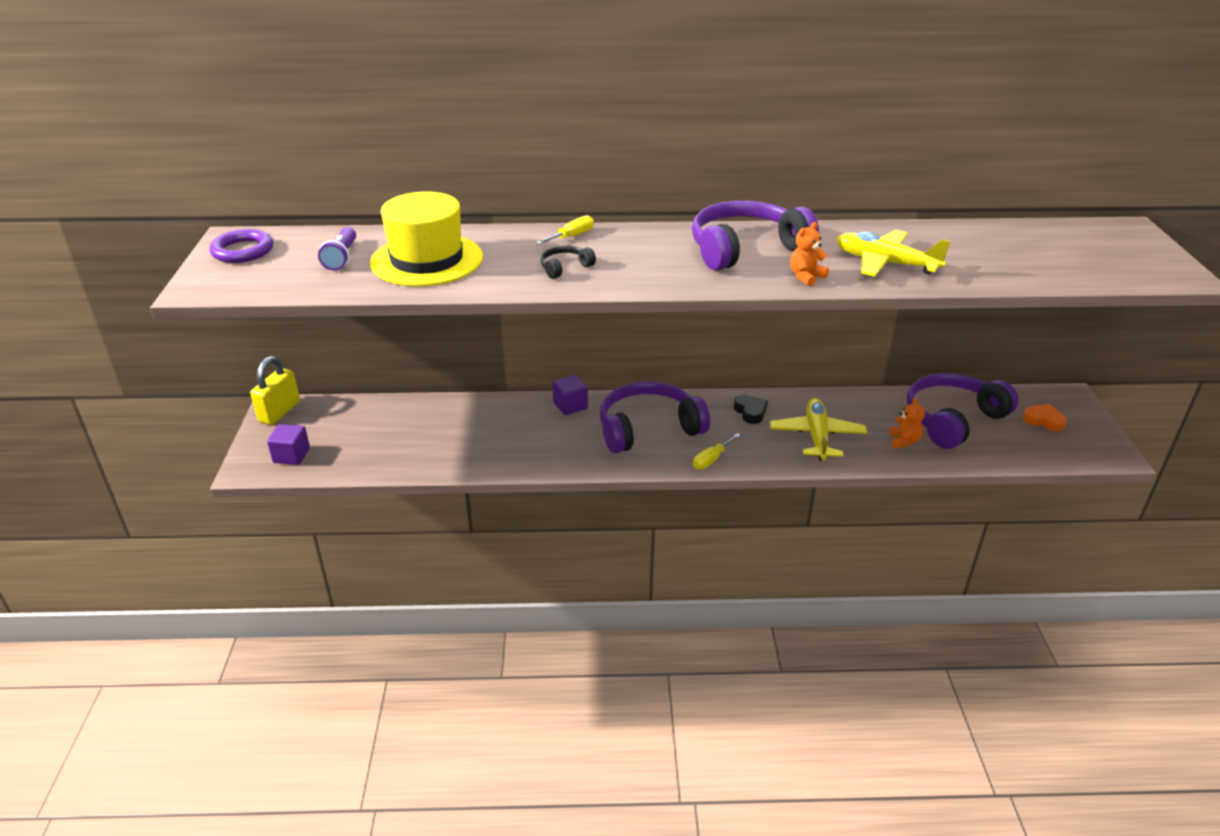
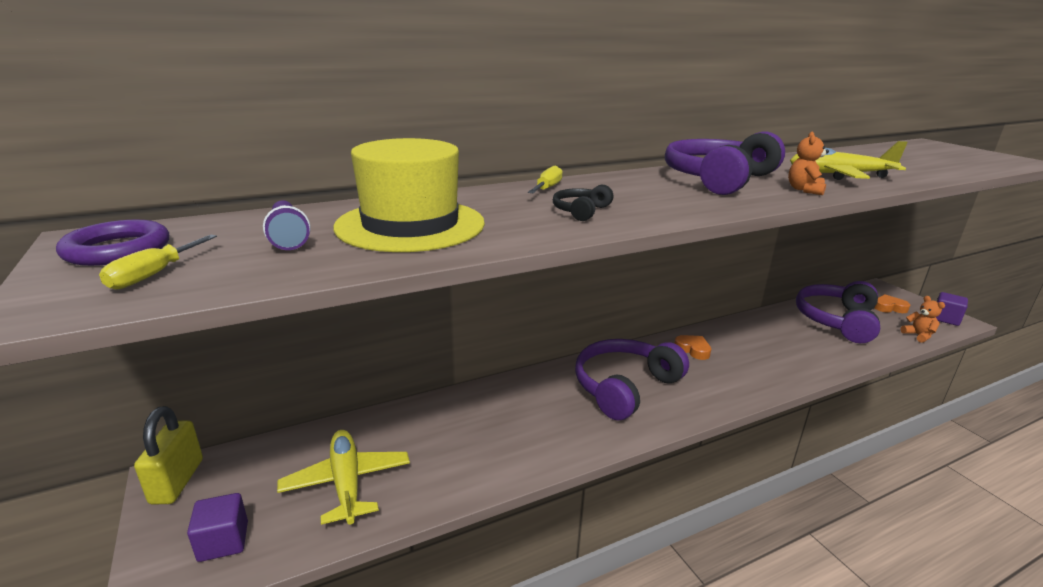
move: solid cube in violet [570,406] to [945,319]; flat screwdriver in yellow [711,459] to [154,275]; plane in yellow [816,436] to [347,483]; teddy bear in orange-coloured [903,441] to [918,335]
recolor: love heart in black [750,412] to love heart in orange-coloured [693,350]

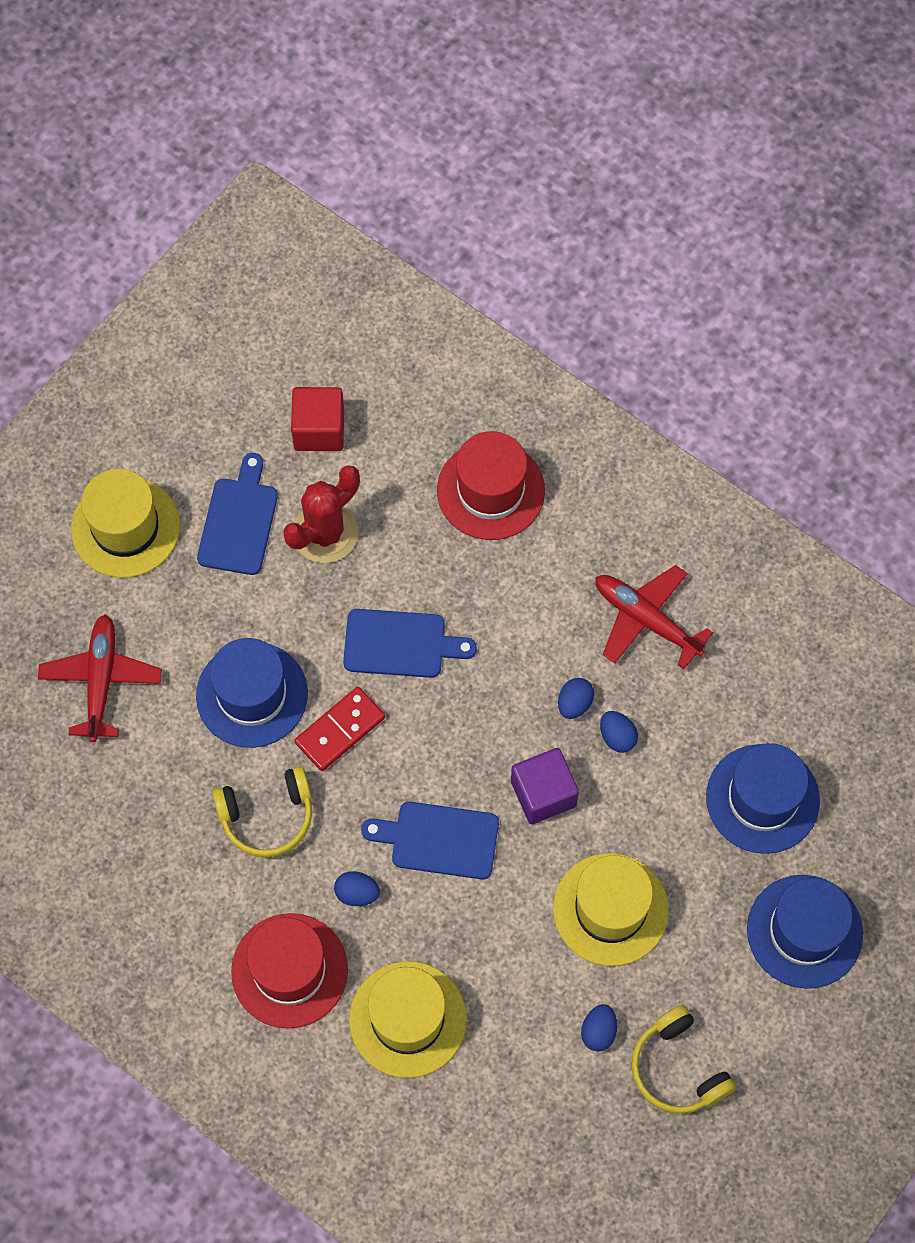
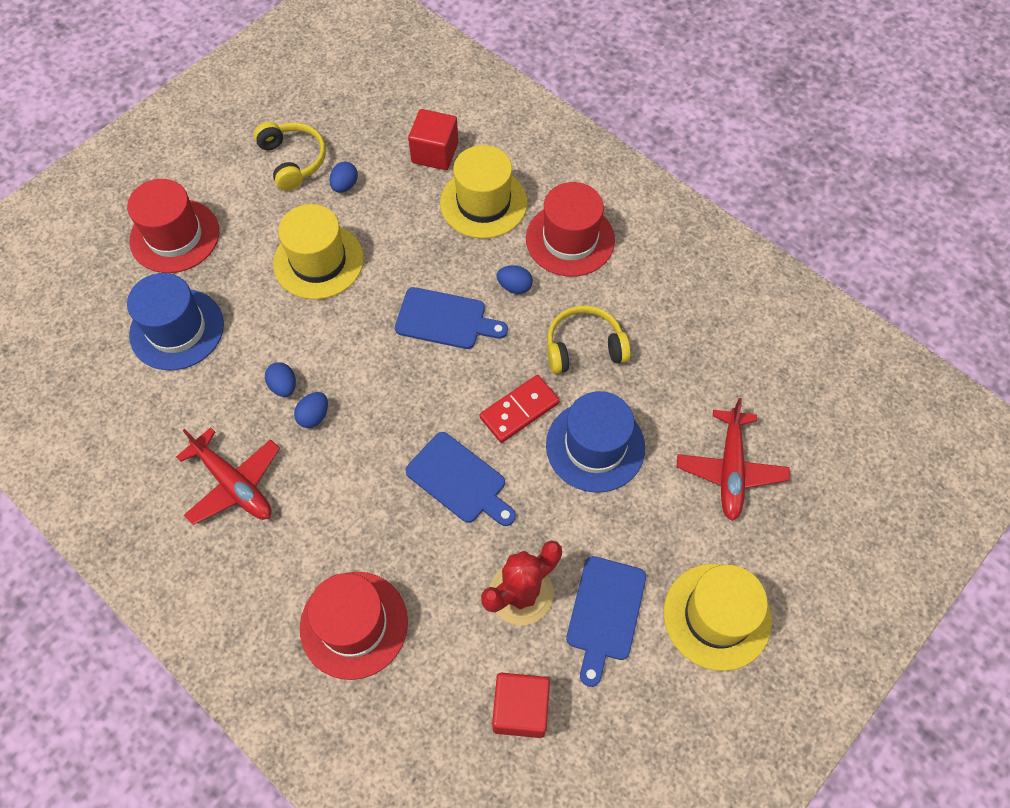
delete: solid cube in violet [543,793]
insert: solid cube in red [435,153]
recolor: tall hat in cobalt [804,931] to tall hat in red [175,236]
rotate: chopping board in cobalt [400,644] = [459,480] 150 degrees counterclockwise

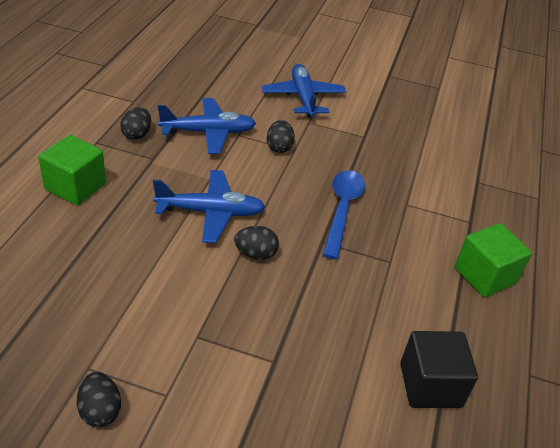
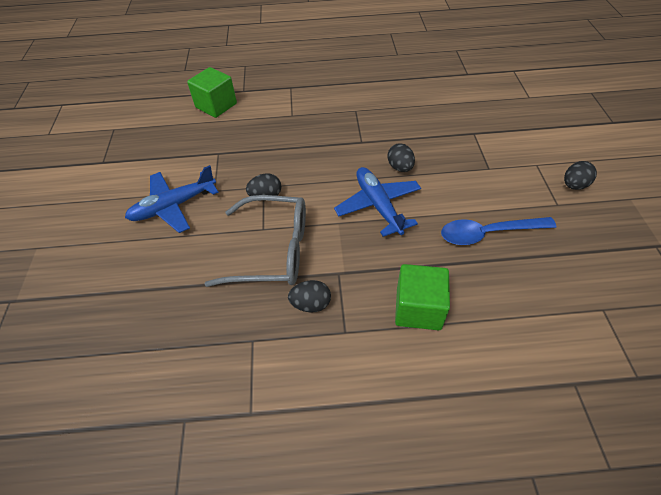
delete: solid cube in black [430,385]
move: tablespoon in cobalt [342,210] to [488,233]; solid cube in green [484,275] to [216,105]
replace: plane in cobalt [209,132] to spectacles in ash-grey [272,250]

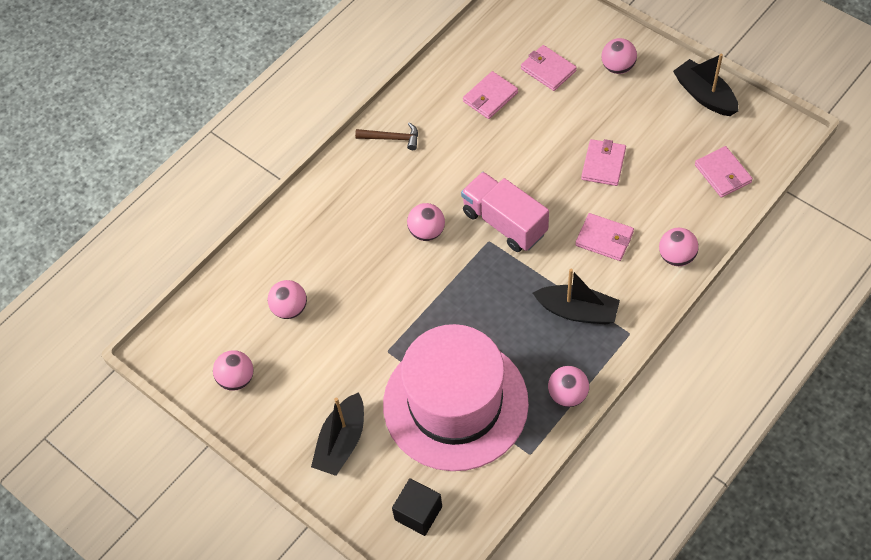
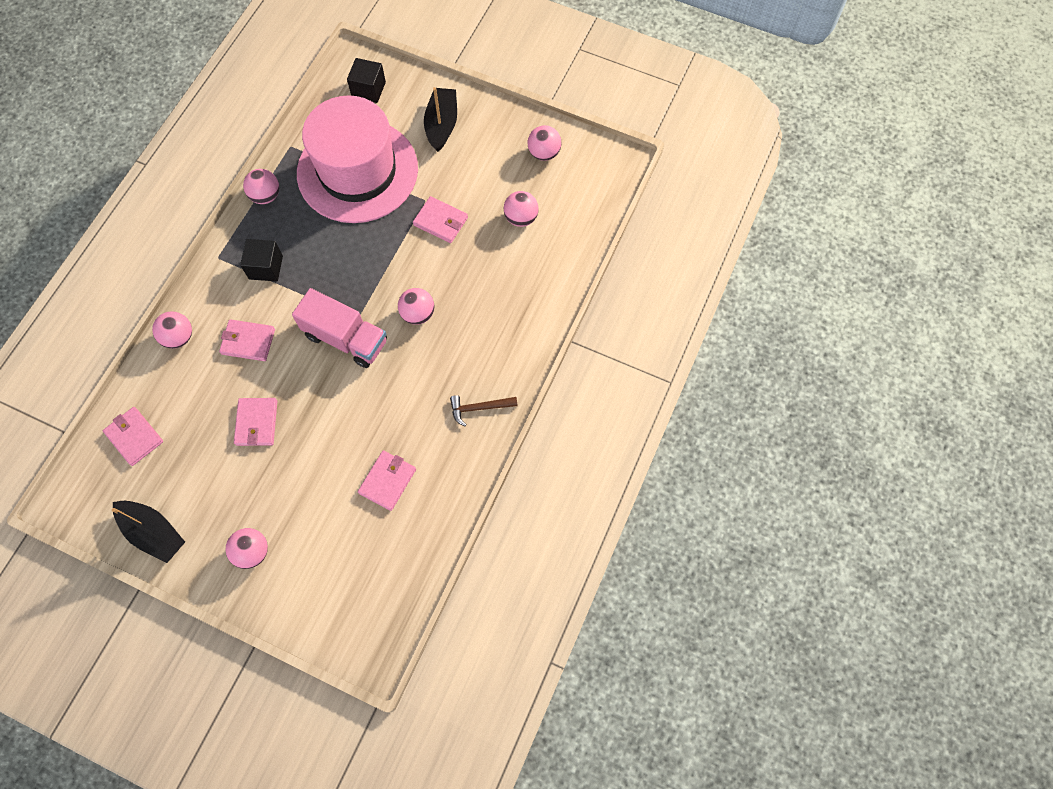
move: card wallet in pink [548,70] to [440,221]
replace: boat in black [577,311] to solid cube in black [266,267]

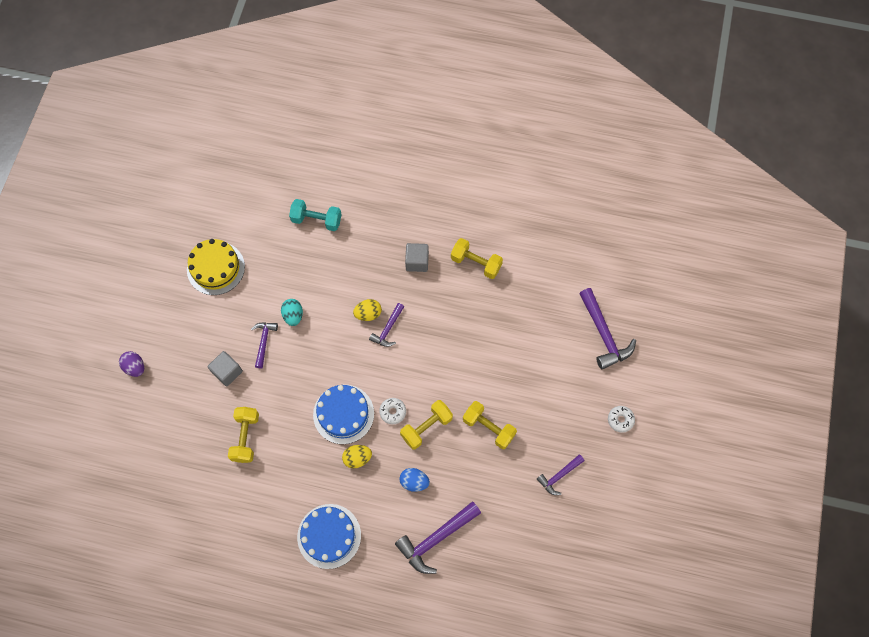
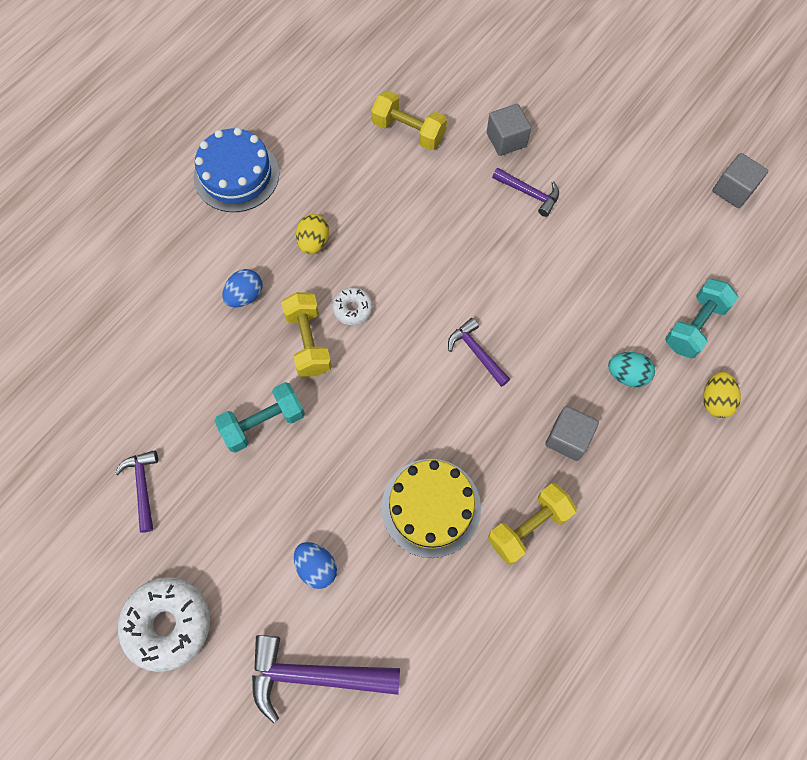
delete: egg shape in violet [135,367]; gateau in cobalt [343,414]; hammer in violet [436,539]
insert: egg shape in cobalt [316,567]; solid cube in ash-grey [733,190]
move: gateau in yellow [215,268] to [431,507]; egg shape in aqua [293,315] to [627,375]; egg shape in yellow [368,314] to [715,401]
recolor: dumbbell in yellow [488,428] to dumbbell in aqua [263,423]
resize: glazed donut in pure white [620,420] = [168,624] x1.93

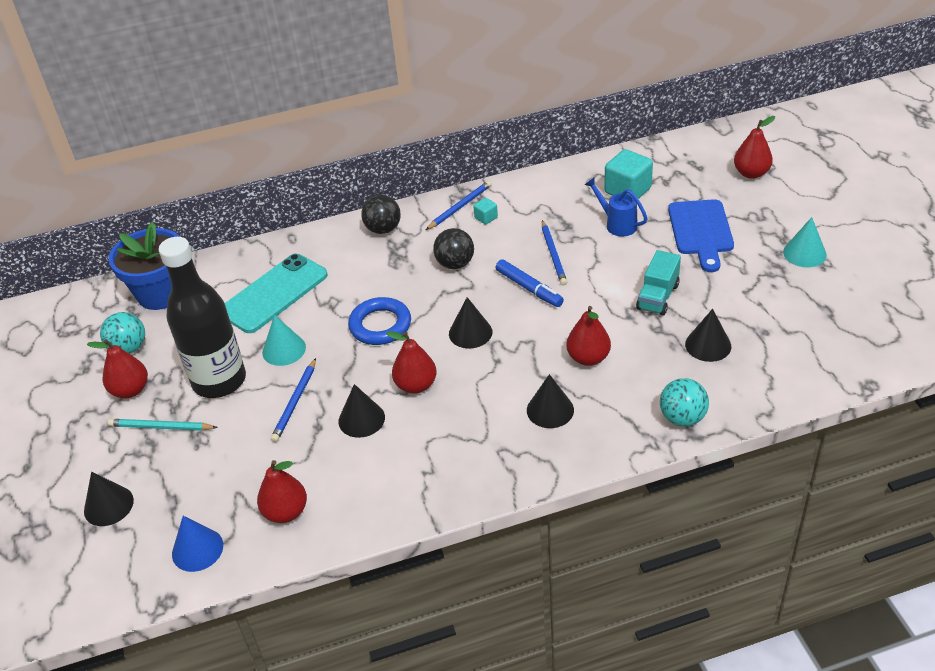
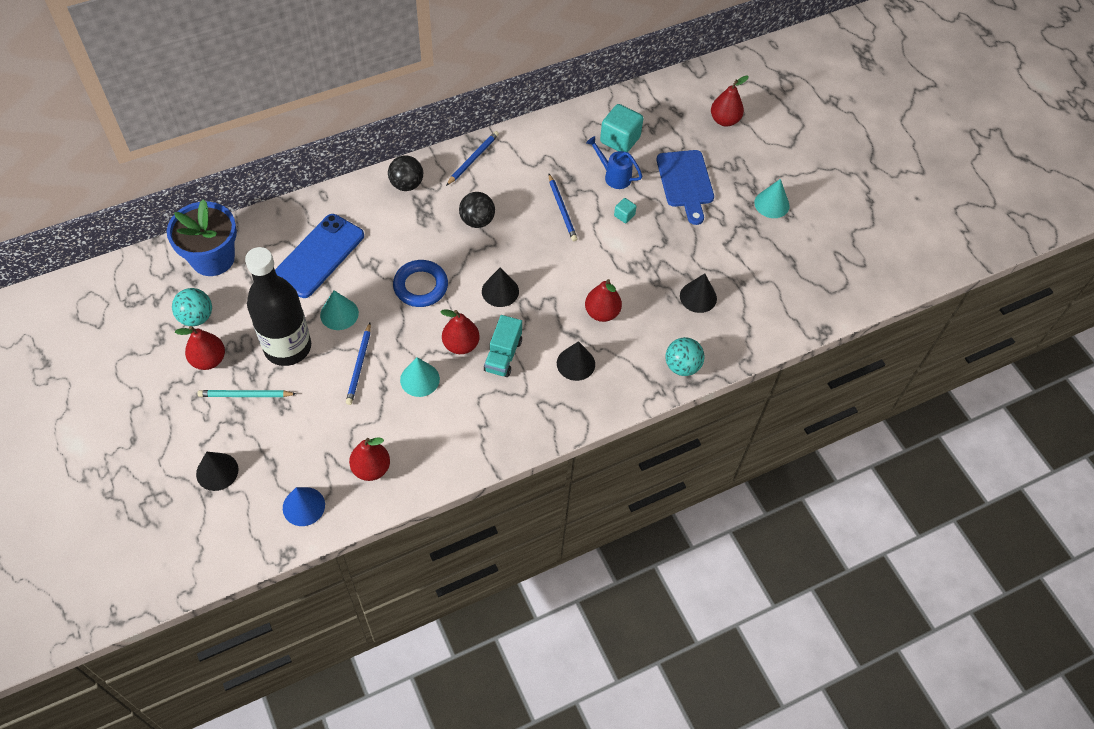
delete: marker in cobalt [529,288]
move: solid cube in aqua [486,218] to [624,215]; lorry in aqua [658,297] to [503,355]
recolor: mobile phone in aqua [274,293] to mobile phone in cobalt [319,256]; cone shape in black [361,419] to cone shape in aqua [419,379]

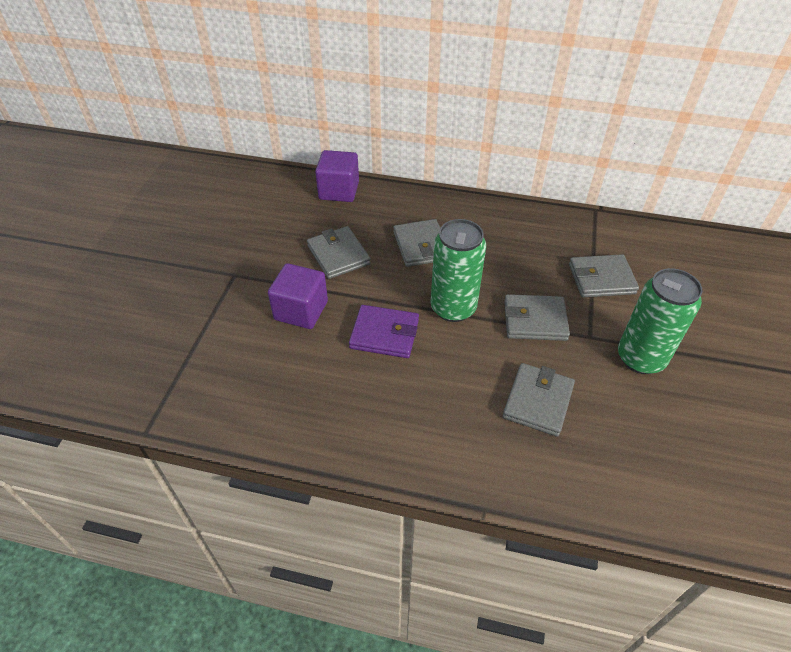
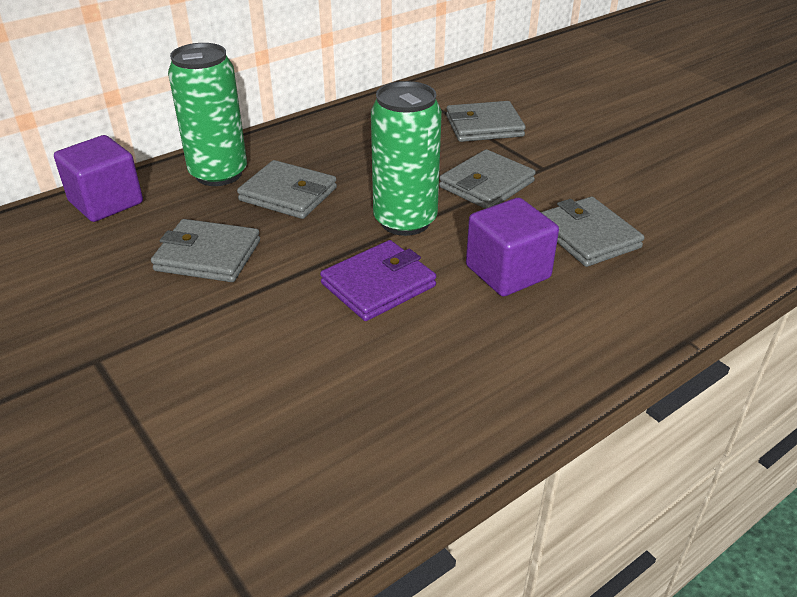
move: solid cube in violet [301,310] to [507,272]; can in green [640,358] to [218,174]
rotate: card wallet in ash-grey [601,279] = [484,126] 45 degrees clockwise

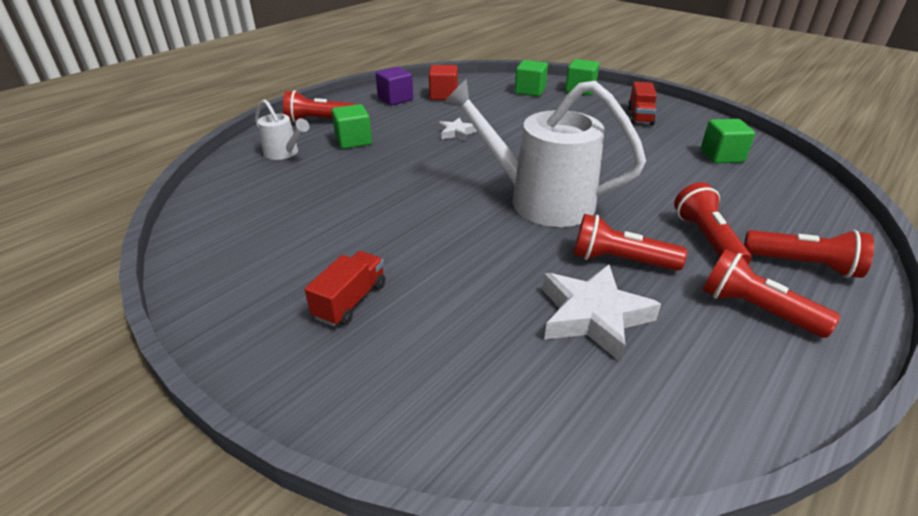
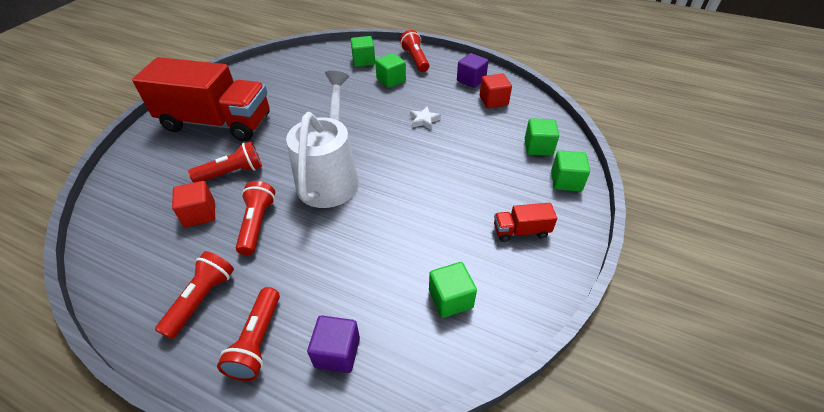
insert: solid cube in violet [337,352]
move: flashlight in red [707,239] to [232,173]
replace: sprinkling can in pure white [284,153] to solid cube in green [363,61]; star shape in pure white [593,316] to solid cube in red [200,214]
resize: lorry in red [350,301] = [217,122] x2.50

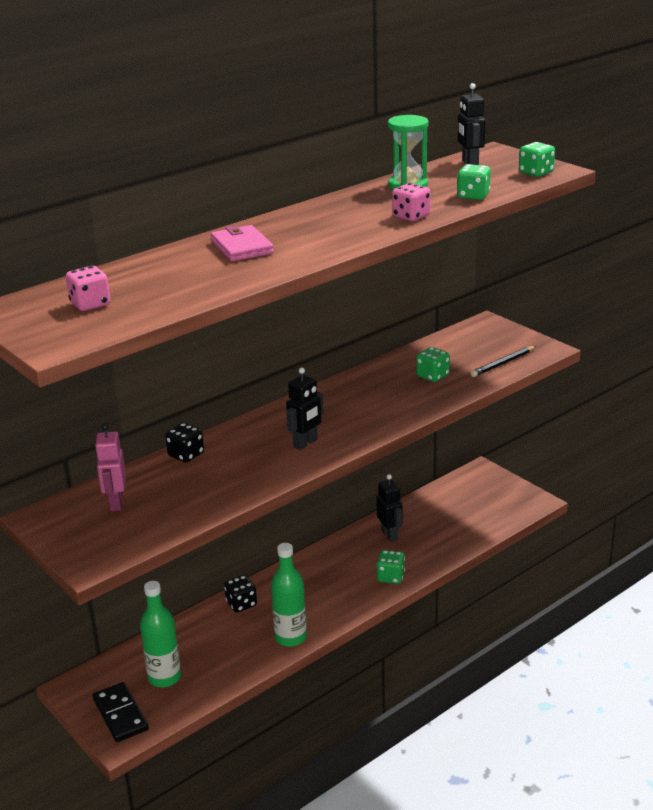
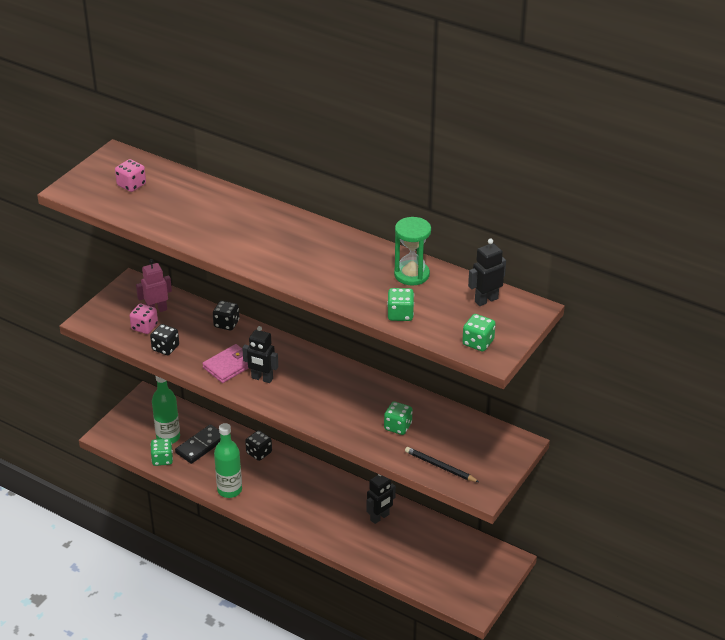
insert: die in black [165,348]
move: domino piece in black [120,714] to [201,446]; card wallet in pink [242,247] to [229,366]; die in green [390,577] to [162,459]; die in pink [411,216] to [144,327]

